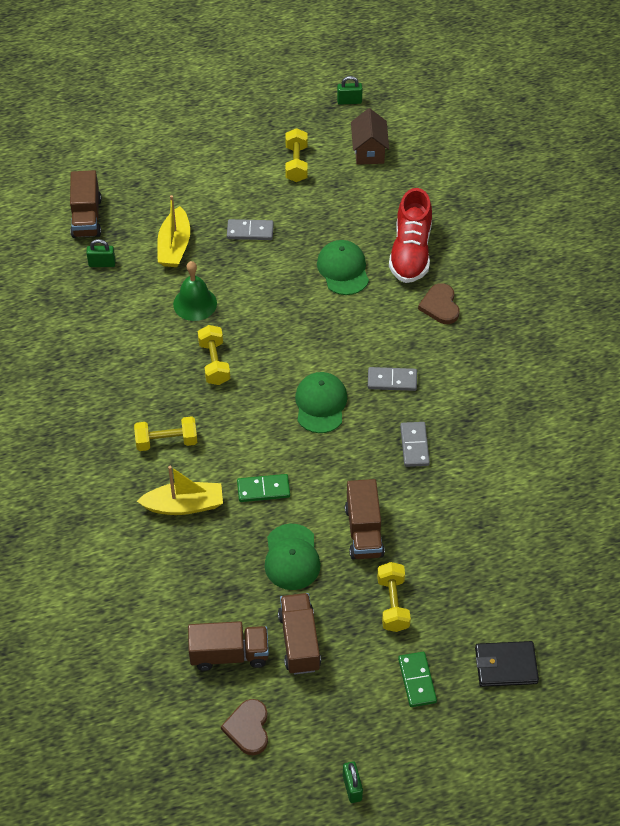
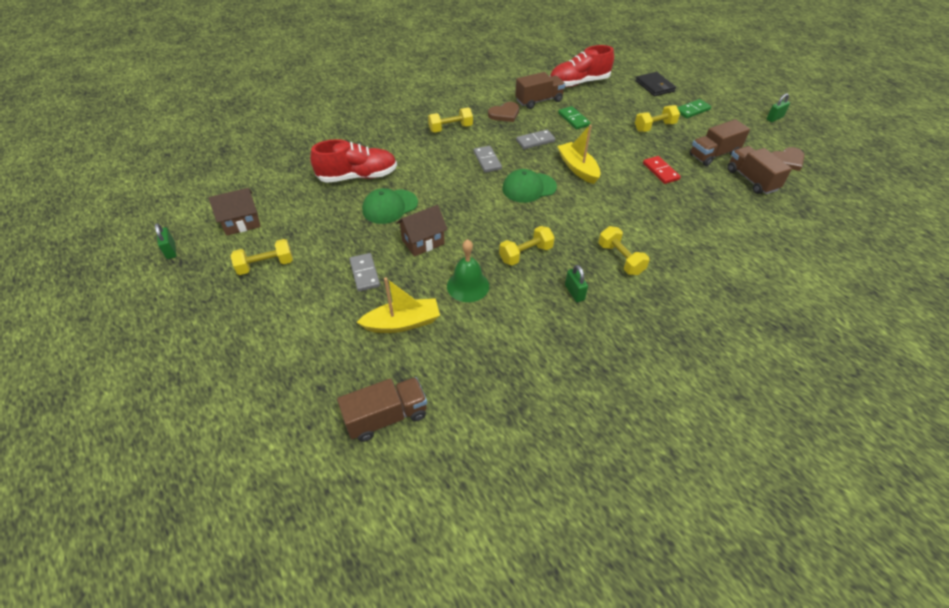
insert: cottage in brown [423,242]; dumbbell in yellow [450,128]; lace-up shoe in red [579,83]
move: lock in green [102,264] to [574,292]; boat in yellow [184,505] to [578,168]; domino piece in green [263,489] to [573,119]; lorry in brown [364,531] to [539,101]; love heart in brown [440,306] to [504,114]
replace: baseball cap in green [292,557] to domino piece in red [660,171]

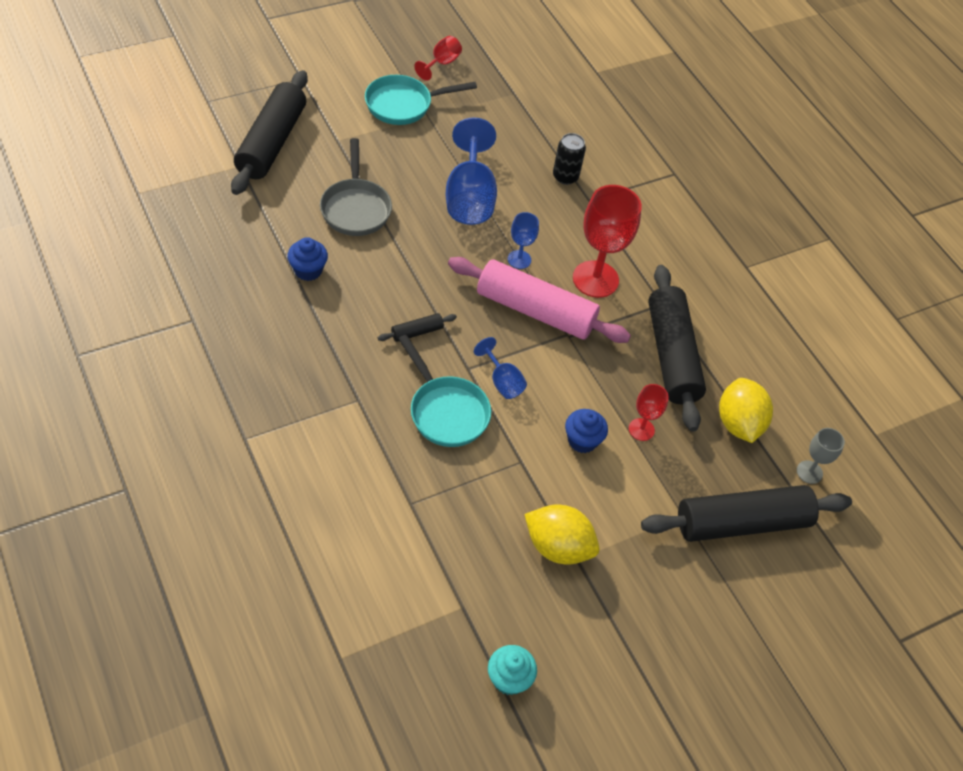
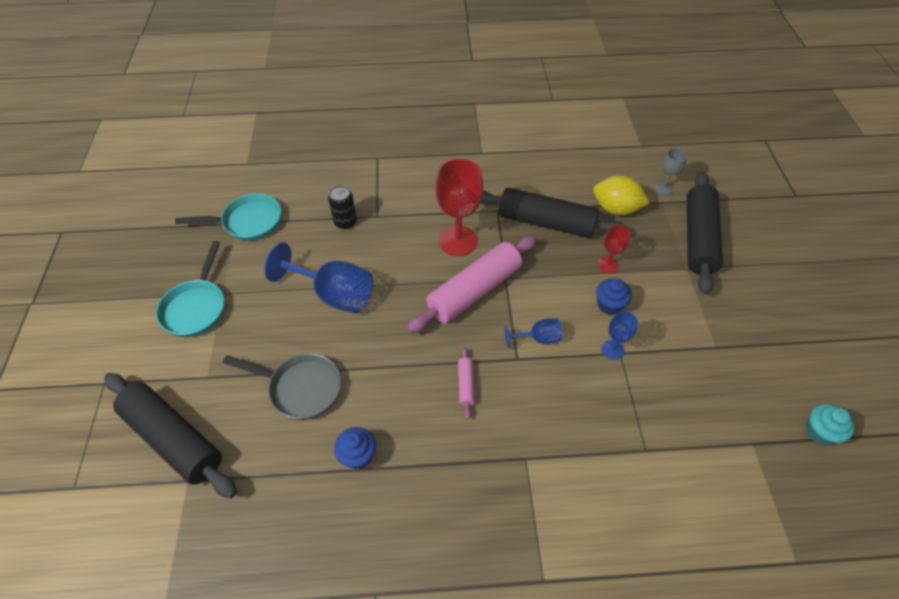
delete: wine glass in red [441,63]; toy lemon in yellow [558,547]
move: frying pan in aqua [446,411] to [248,222]; wine glass in cobalt [519,259] to [612,350]
recolor: dough roller in black [417,332] to dough roller in pink [465,385]

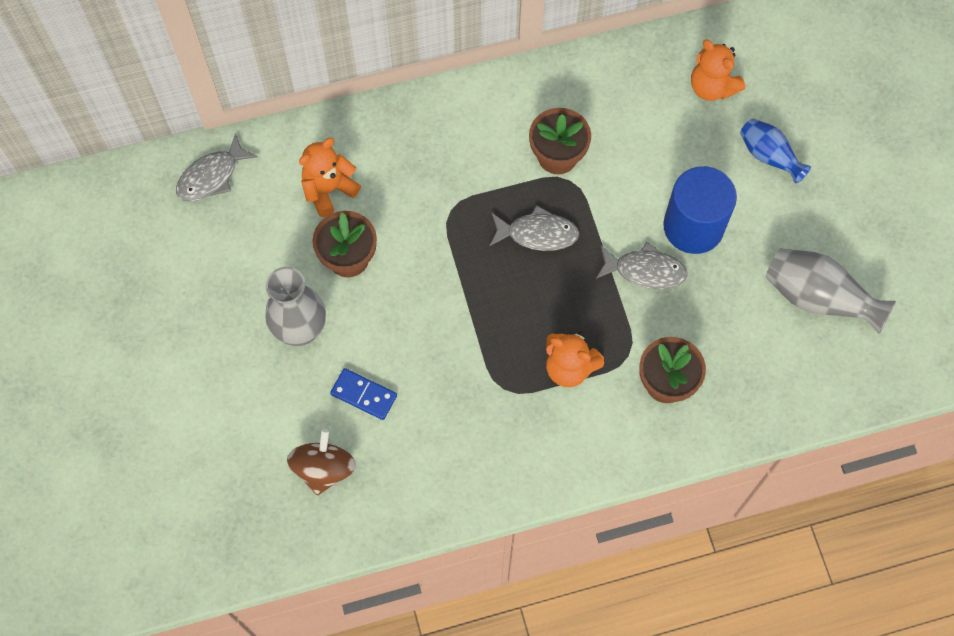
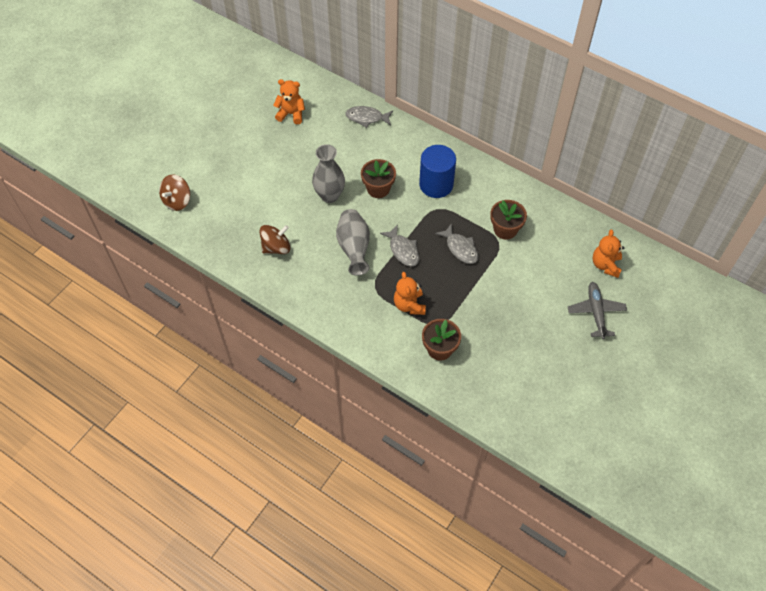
delete: domino piece in cobalt [363,395]
insert: whirligig in brown [177,201]
move: teddy bear in orange-coloured [329,190] to [291,114]; fish figure in ash-grey [645,270] to [403,250]; cylinder shape in cobalt [693,226] to [436,184]; flower vase in ash-grey [817,298] to [354,248]
replace: flower vase in cobalt [768,156] to plane in ash-grey [596,312]

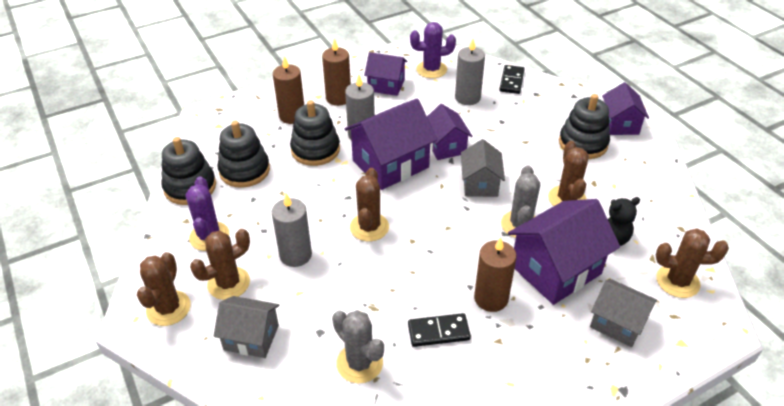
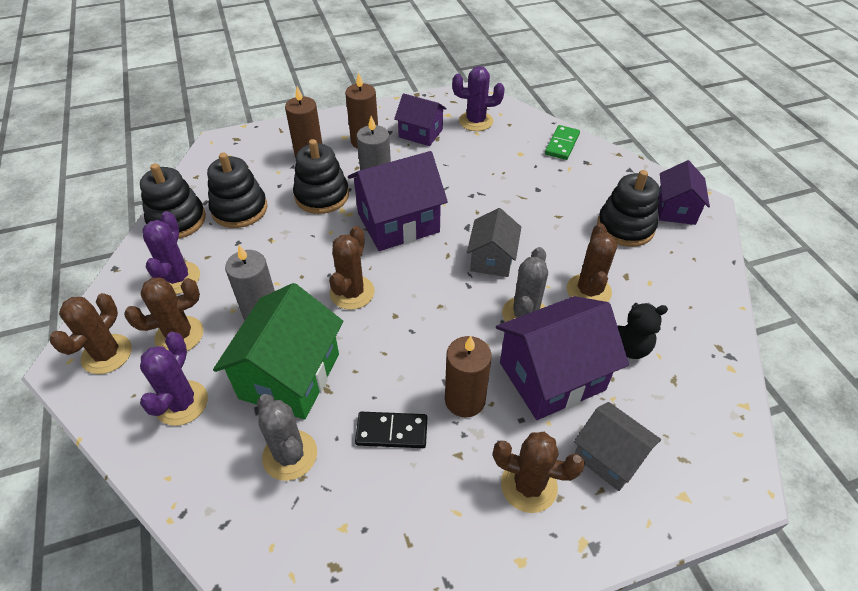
delete: cottage in violet [445,146]; candle in ash-grey [467,98]
insert: cottage in green [290,376]
move: prickly plant in brown [677,281] to [529,485]
replace: cottage in ash-grey [251,337] to prickly plant in violet [182,403]
recolor: domino piece in black [511,81] to domino piece in green [562,144]

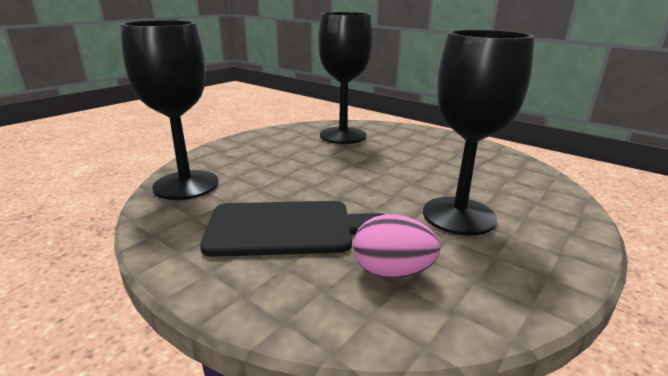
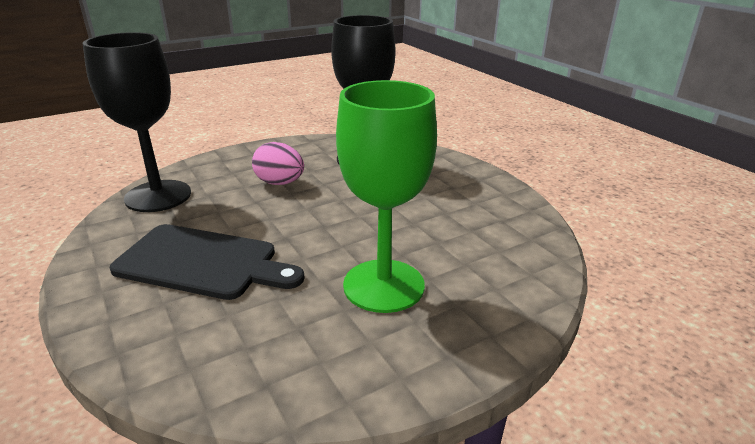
move: egg shape in pink [392,272] to [280,183]
recolor: wine glass in black [458,215] to wine glass in green [383,285]

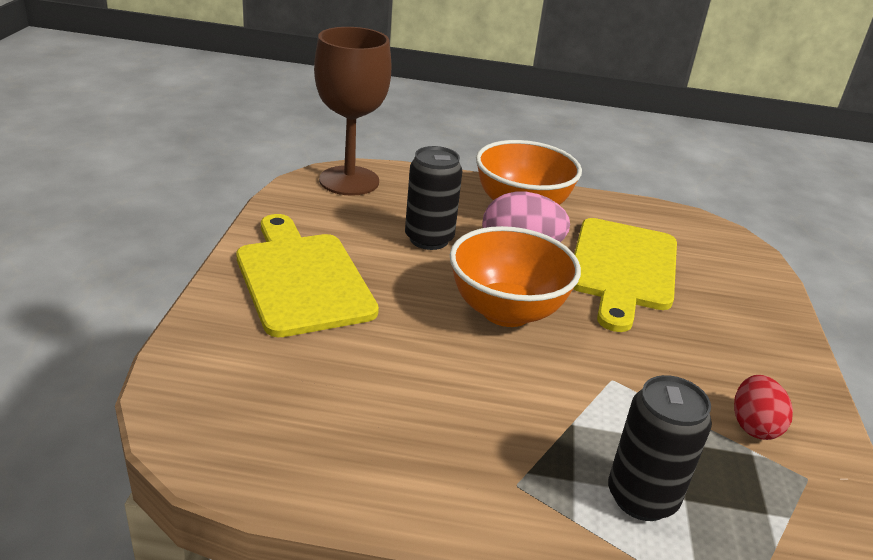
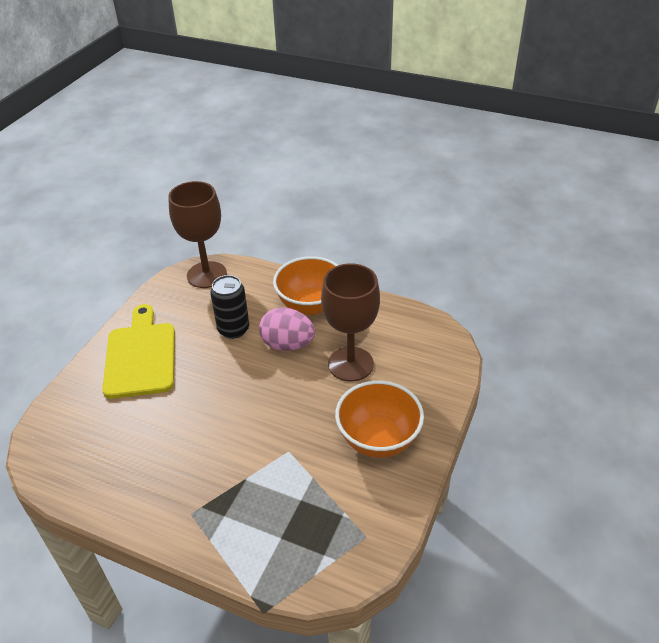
delete: can in black [641,498]; egg shape in red [753,426]
move: serving bowl in orange-coloured [506,311] to [378,439]
replace: chopping board in yellow [623,268] to wine glass in brown [350,364]

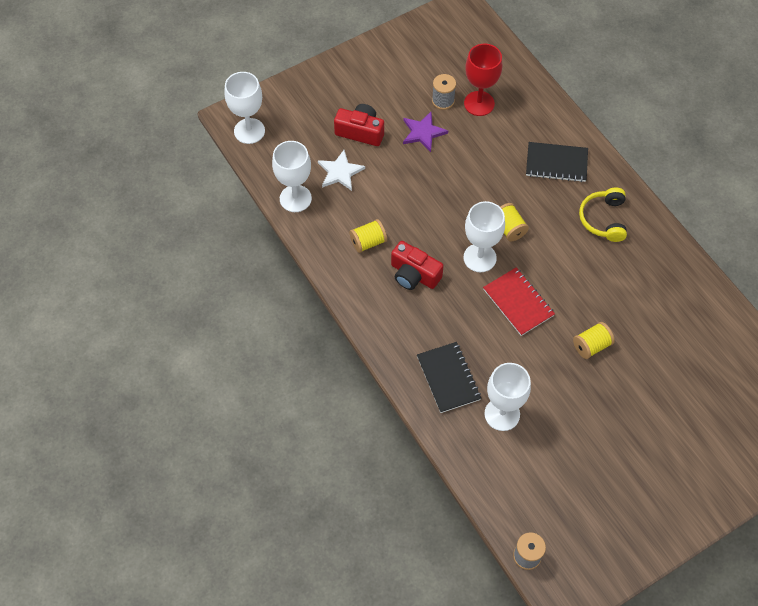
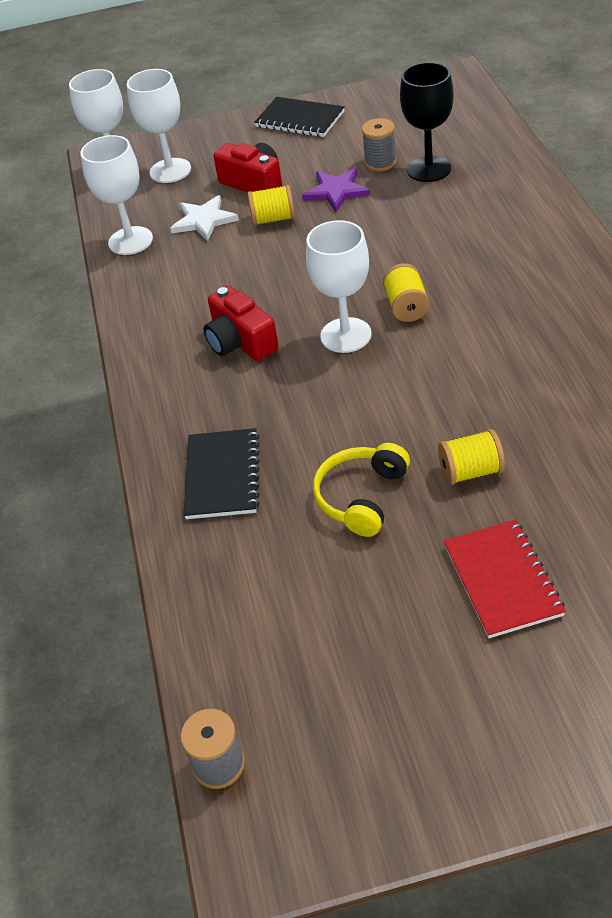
move: reel of thread in yellow [368,242] to [273,219]; notebook in red [518,302] to [502,580]; wine glass in pure white [502,414] to [170,171]; notebook in black [556,163] to [300,119]; headset in yellow [604,219] to [362,497]
recolor: wine glass in red [479,103] to wine glass in black [429,169]

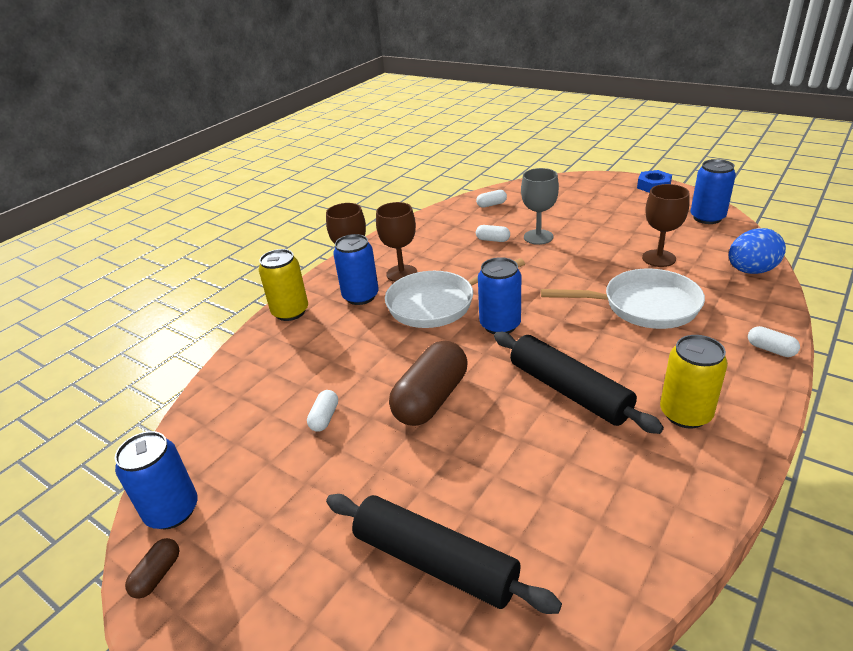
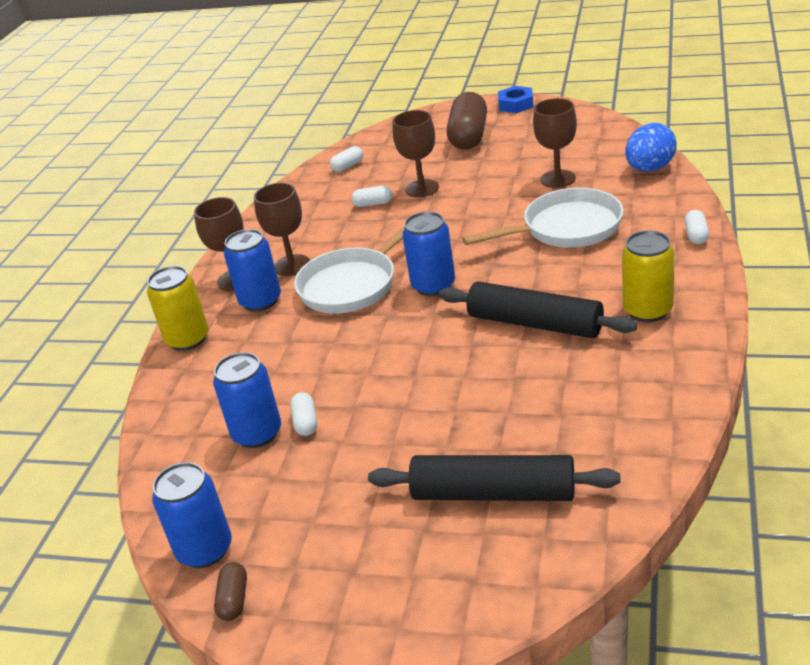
move: capsule in brown [431,399] to [468,136]; can in cobalt [707,218] to [257,433]
recolor: wine glass in ash-grey [538,237] to wine glass in brown [422,188]
rotate: capsule in pure white [770,349] = [696,235] 75 degrees clockwise

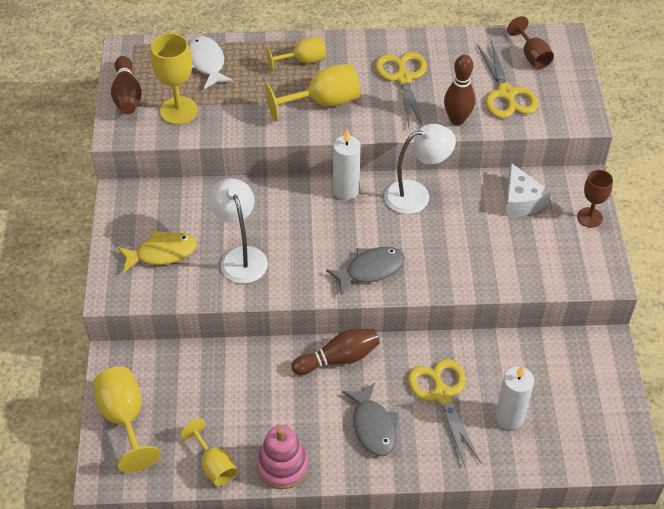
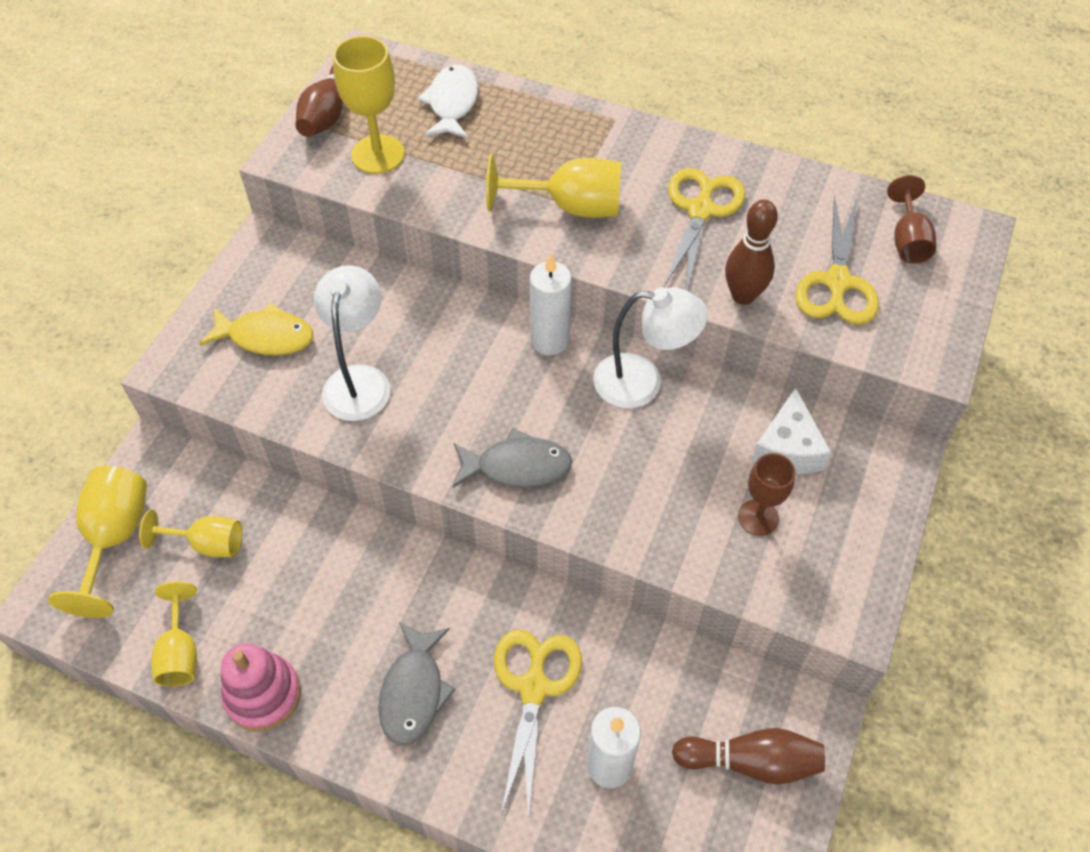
move: wine glass in yellow [303,61] to [208,544]; skittle in brown [338,358] to [751,762]; wine glass in brown [589,217] to [758,517]

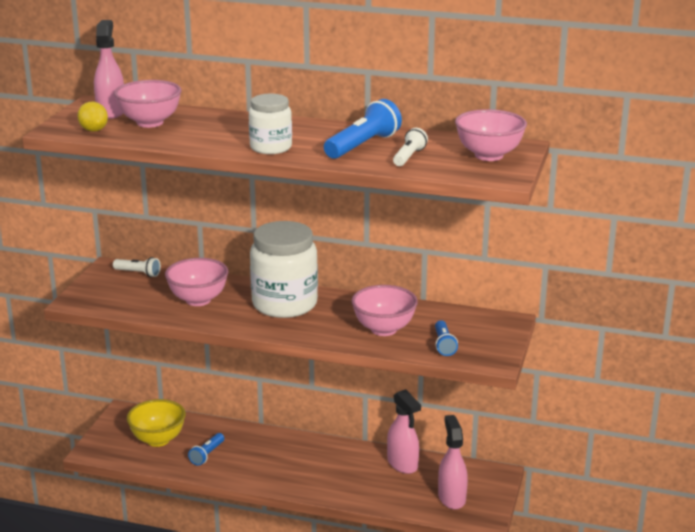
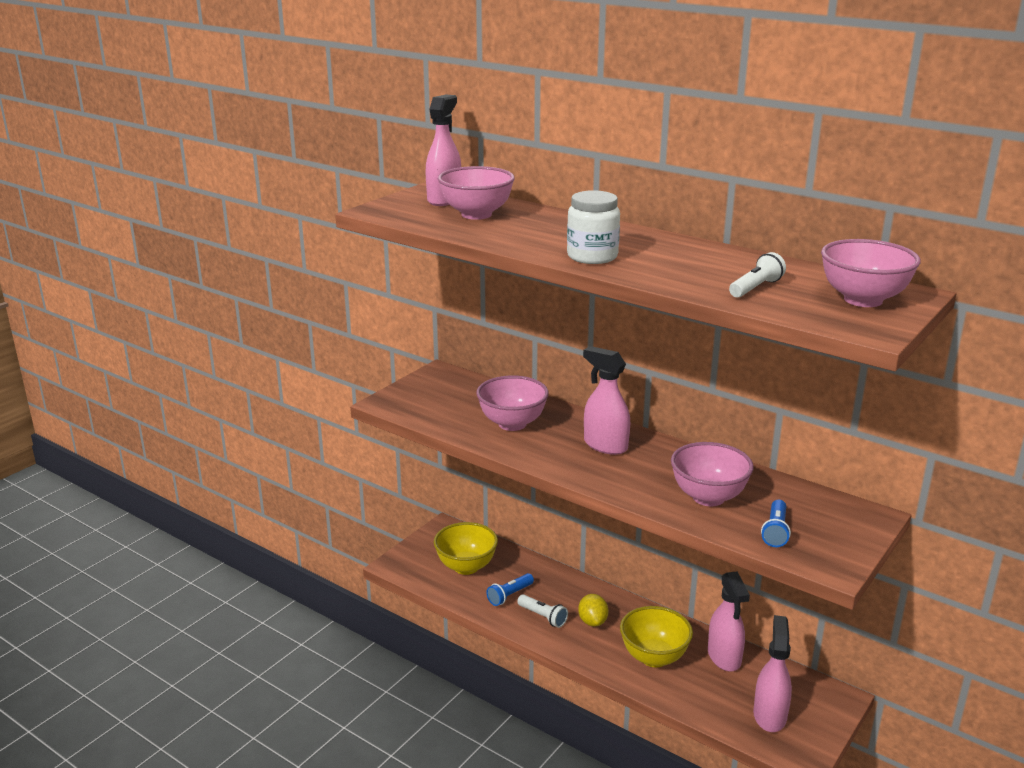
delete: flashlight in cobalt [363,146]
insert: serving bowl in yellow [654,657]
move: toy lemon in yellow [94,130] to [592,621]; flashlight in pure white [138,273] to [543,617]
replace: jam jar in pure white [284,304] to spray cleaner in pink [605,445]

